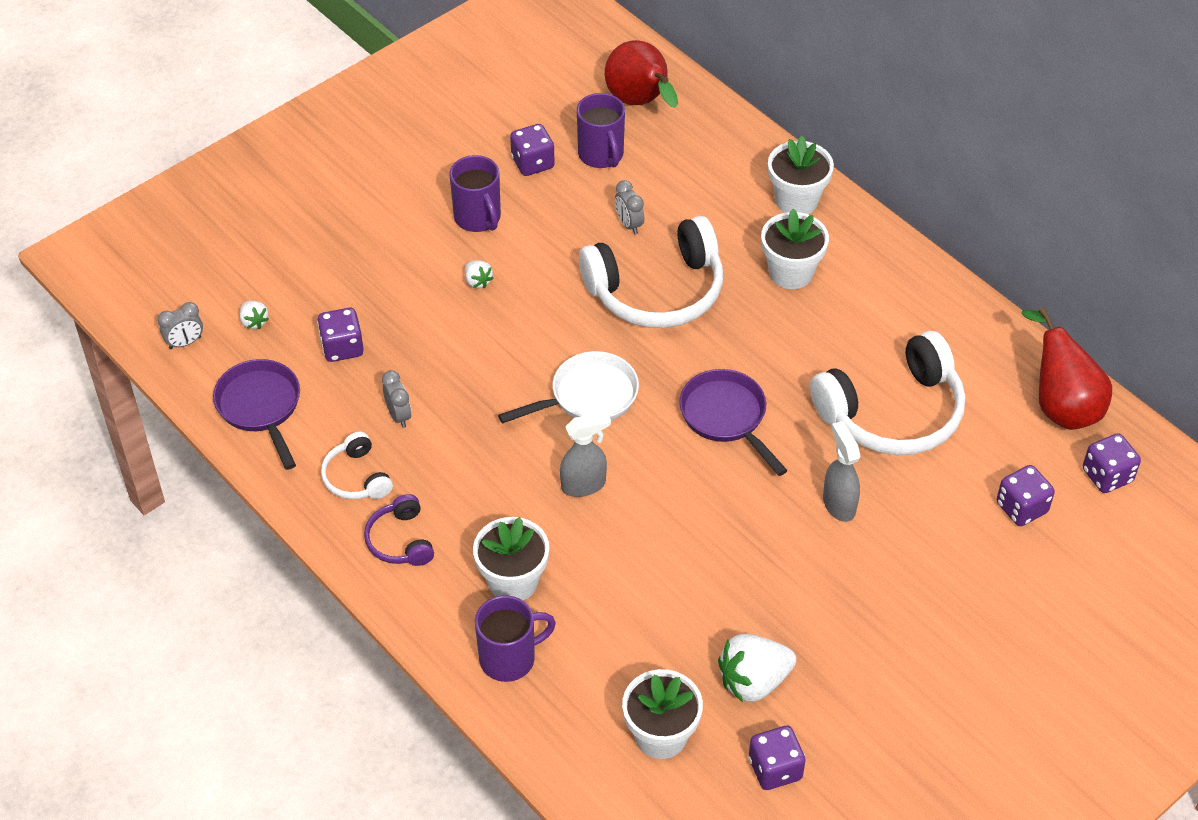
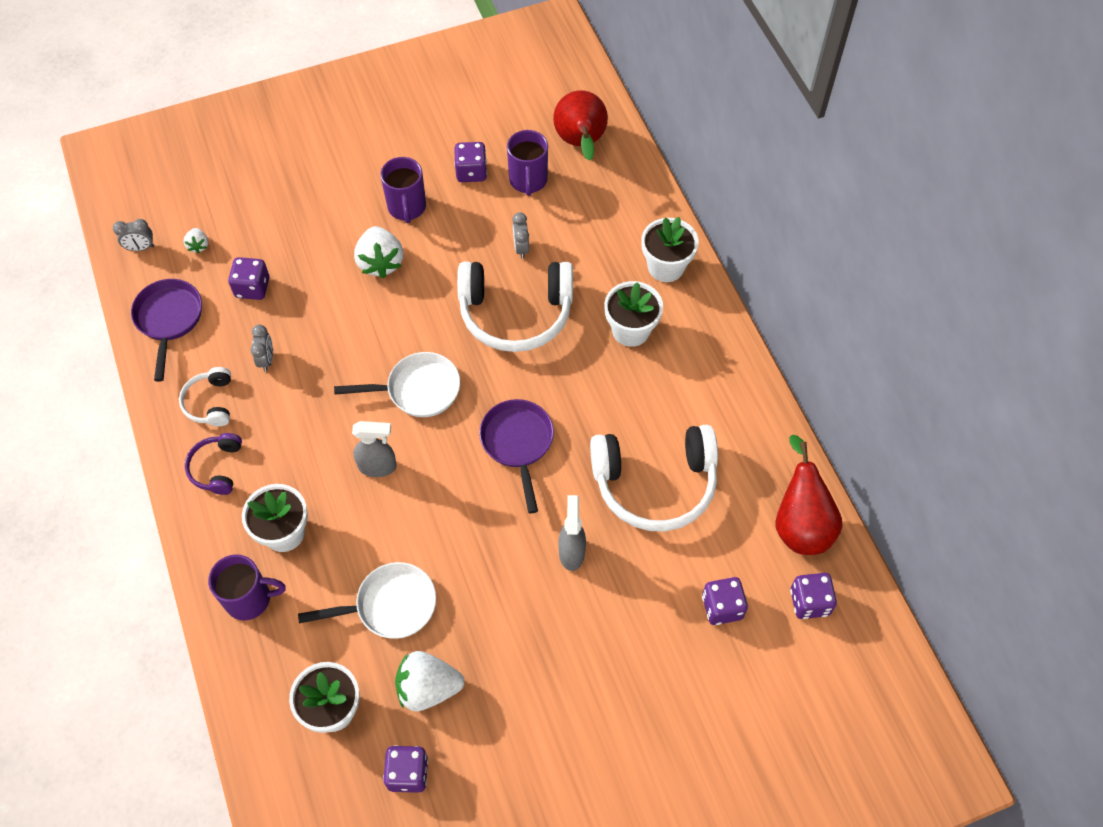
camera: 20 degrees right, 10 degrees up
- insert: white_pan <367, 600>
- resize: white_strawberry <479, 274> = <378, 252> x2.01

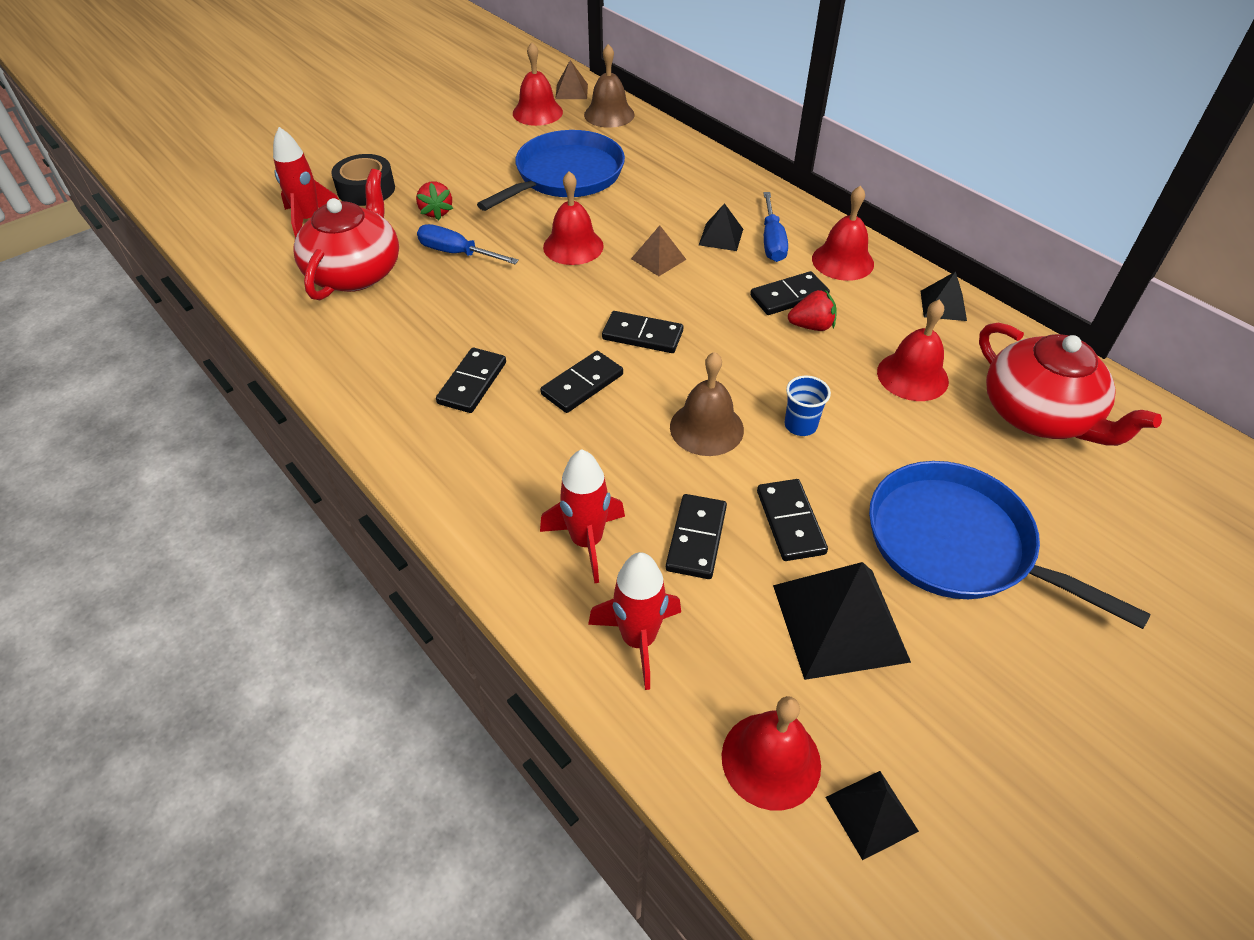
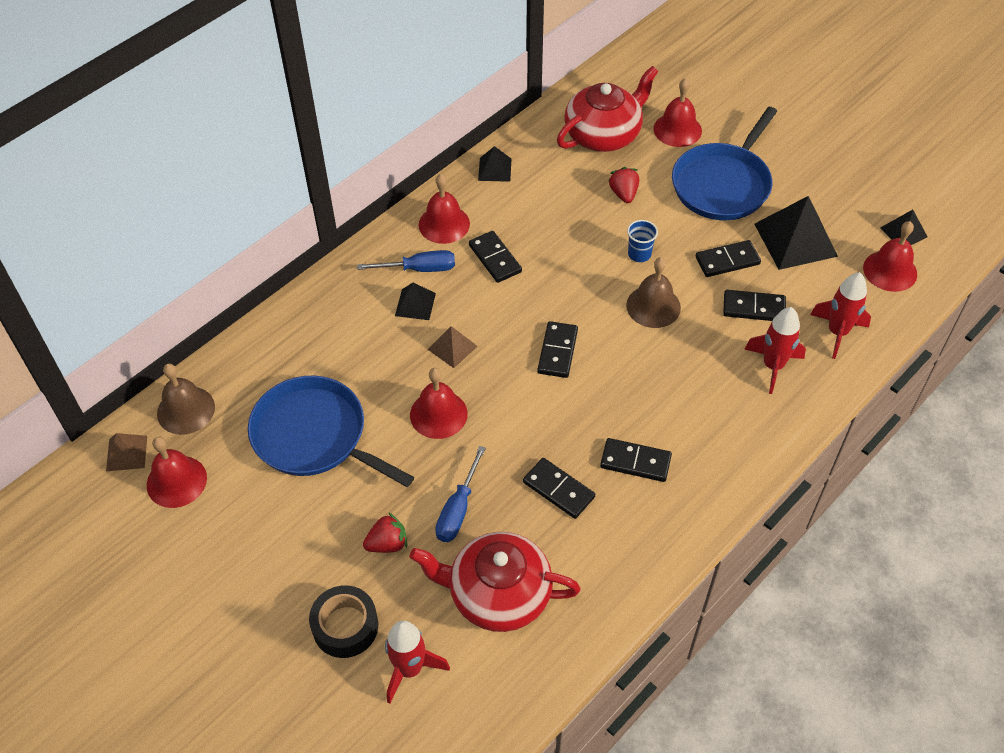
camera: 95 degrees left, 5 degrees up
- move: black_domino <581, 382> to <559, 488>
- move: red_strawberry <812, 310> to <624, 185>
- move: red_bell <913, 350> to <677, 112>

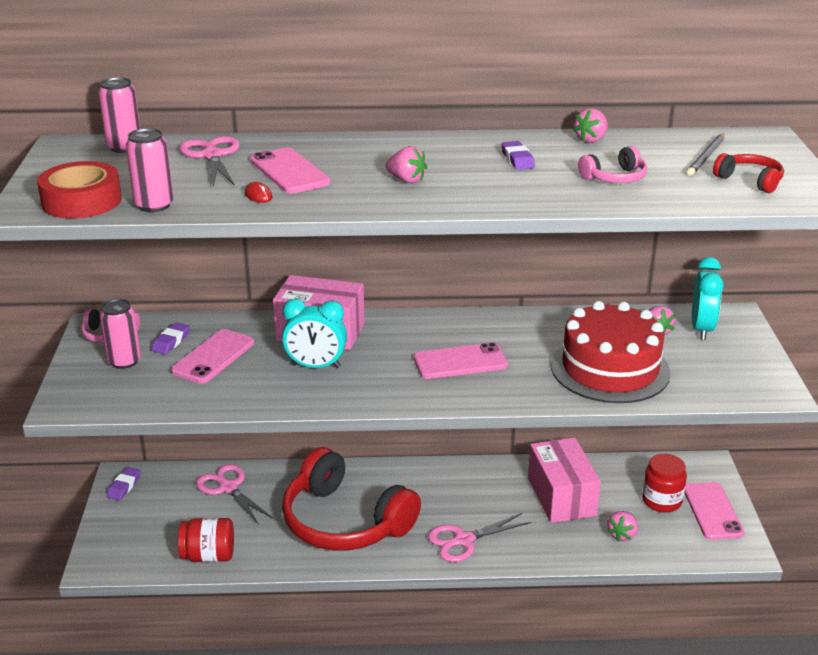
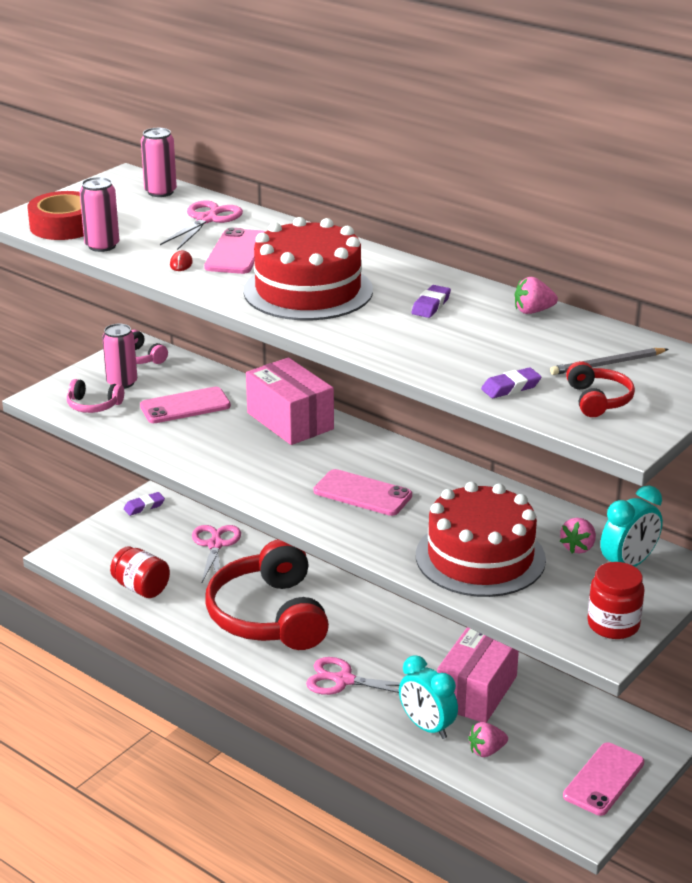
camera: 40 degrees right, 0 degrees up
- move: purple_eraser <170, 338> to <511, 382>
- move: turquoise_clock <314, 333> to <428, 697>
- move: pink_headphones <612, 164> to <95, 396>
- move: red_jar <664, 483> to <616, 600>
- replace: pink_strawberry <406, 164> to red_cake <308, 268>

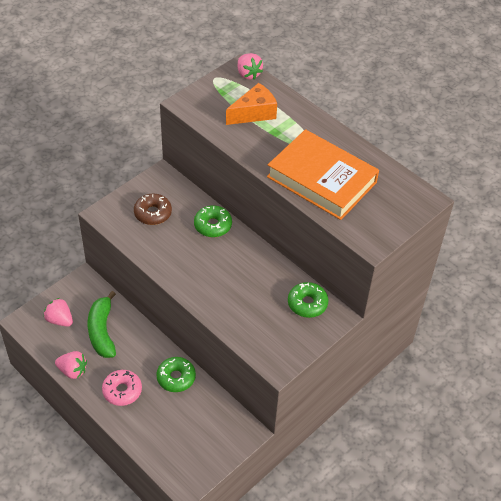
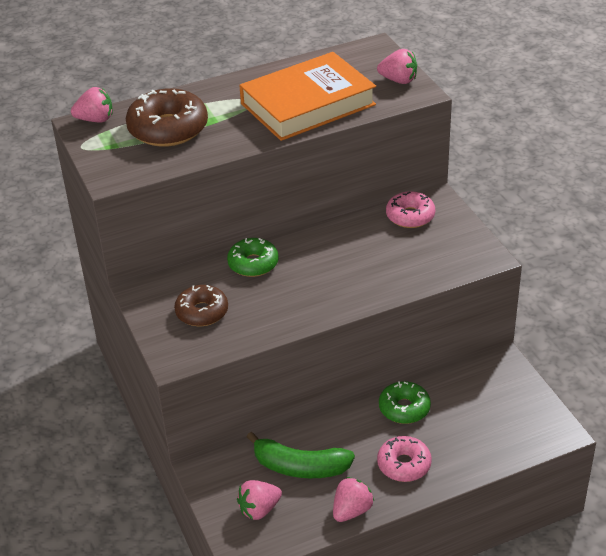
camera: 65 degrees left, 10 degrees down
- insert: pink_strawberry <397, 66>
- replace: orange_cheese <251, 104> to brown_donut <167, 117>
- recolor: green_donut <308, 300> to pink_donut <410, 209>

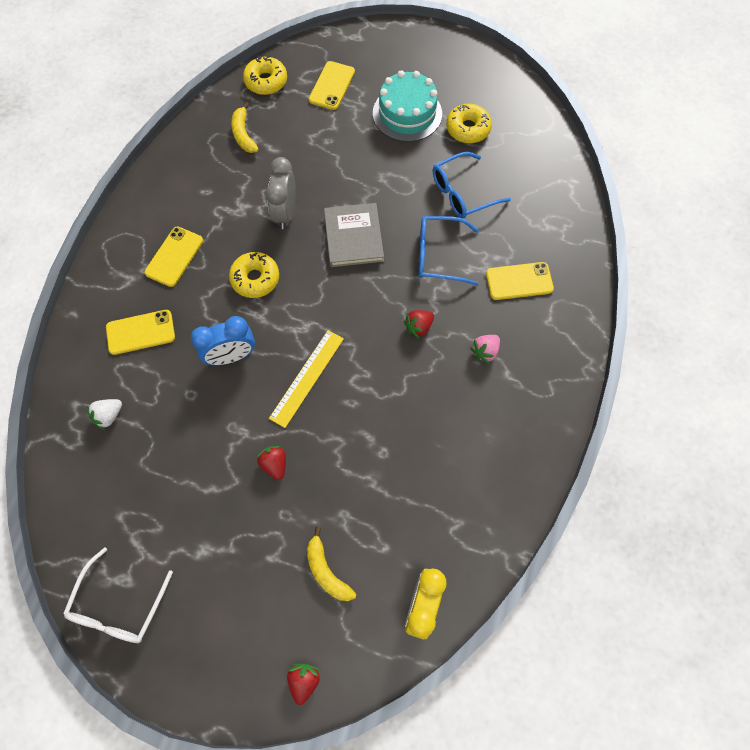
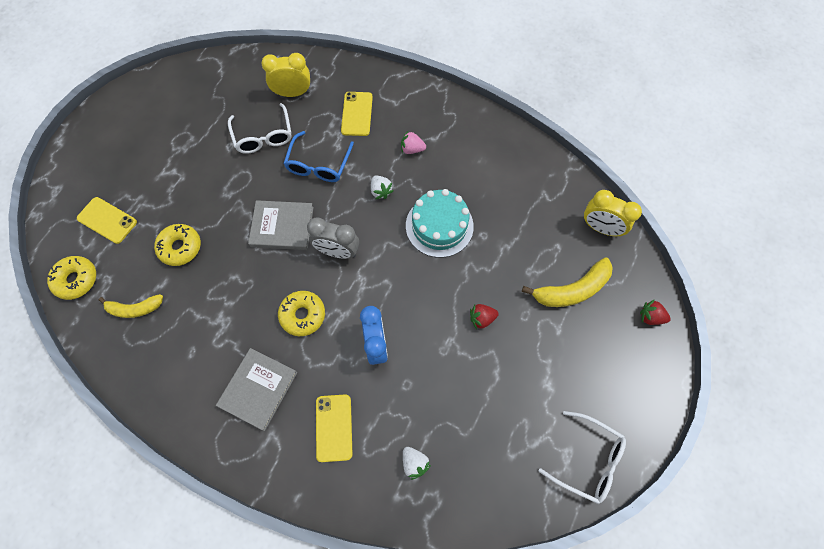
camera: 80 degrees left, 0 degrees up
- delete: yellow_ruler <306, 379>
- insert: yellow_clock <285, 75>
- move: grey_clock <281, 193> to <333, 238>
- move: turquoise_cake <407, 106> to <440, 223>
- move: yellow_donut <469, 124> to <177, 245>
- replace: yellow_phone <173, 257> to grey_book <257, 389>
- recolor: red_strawberry <419, 324> to white_strawberry <382, 187>
- recolor: blue_glasses <472, 185> to white_glasses <260, 128>
- rotate: pink_strawberry <485, 349> = <413, 142> 135 degrees clockwise
- resize: yellow_banana <331, 564> = <567, 282> x1.54

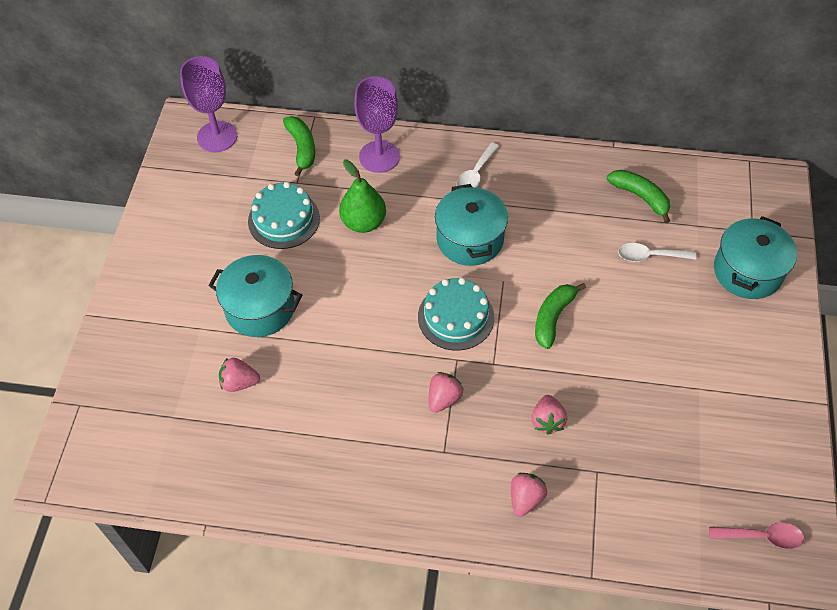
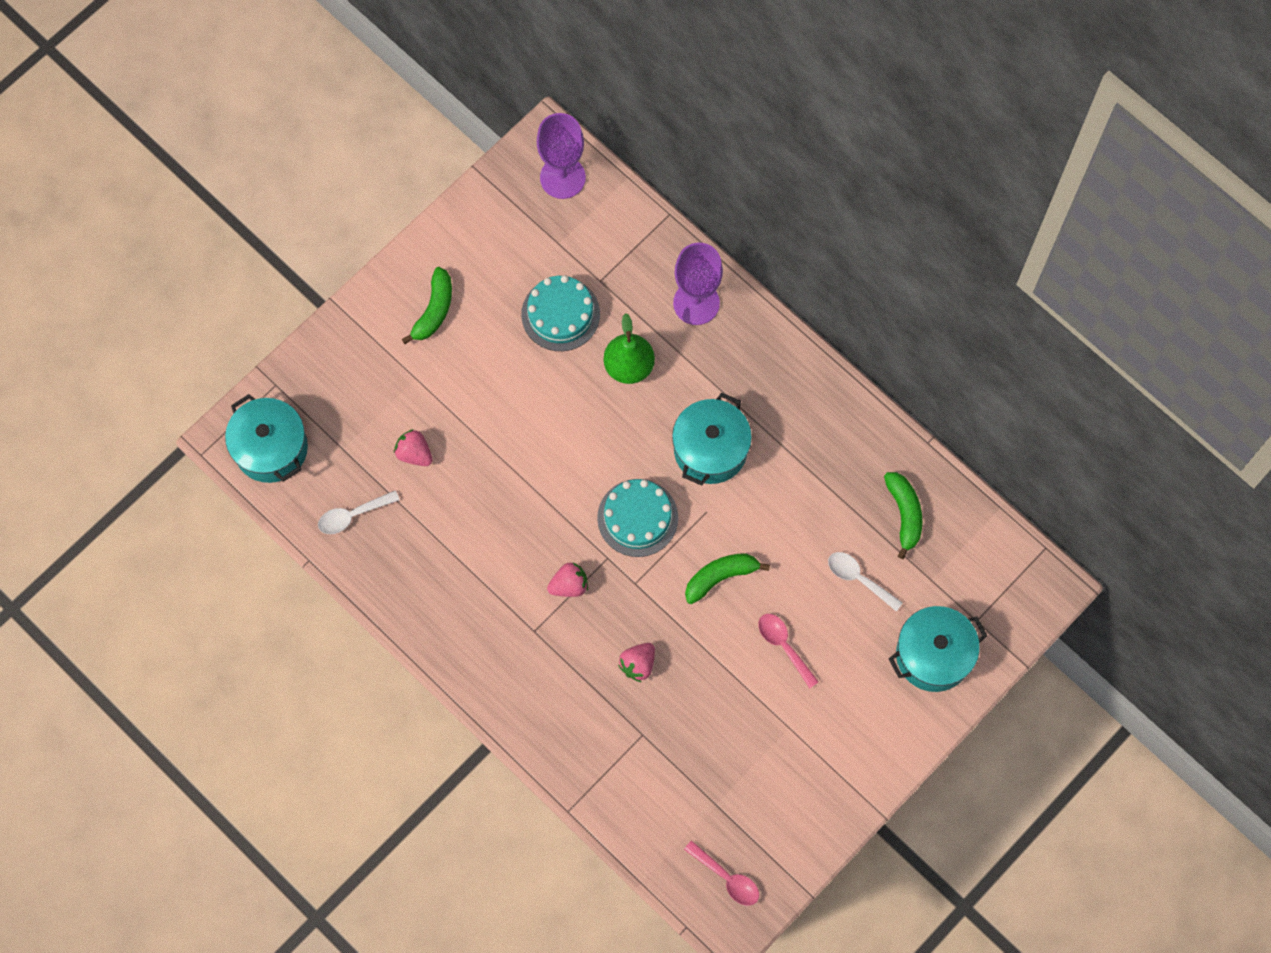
camera: 35 degrees right, 15 degrees up
- delete: pink_strawberry <529, 495>
- insert: pink_spoon <788, 651>
- move: turquoise_pot <255, 296> to <266, 438>
- move: green_banana <299, 146> to <427, 305>
- move: white_spoon <478, 164> to <359, 512>

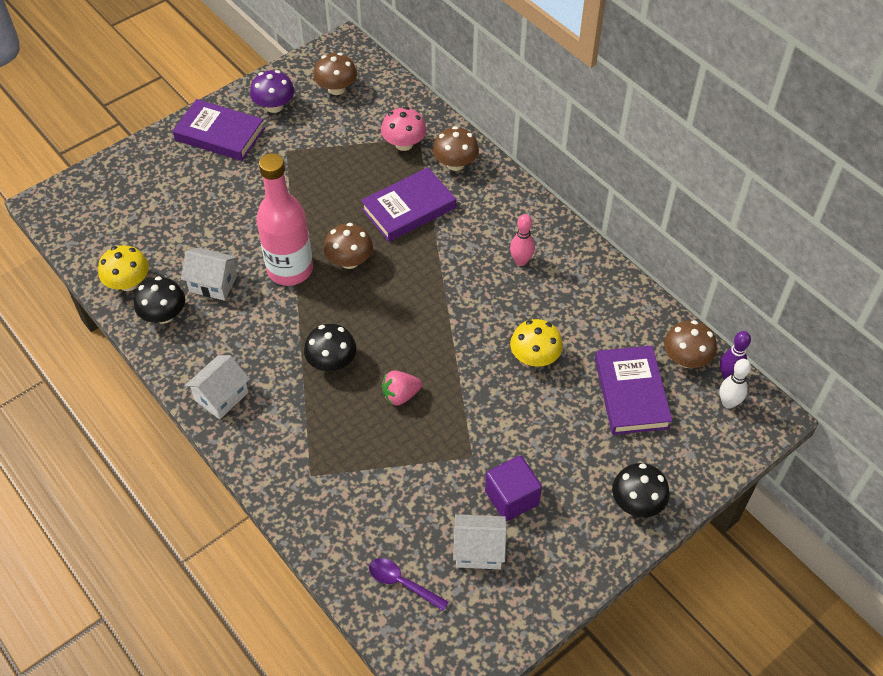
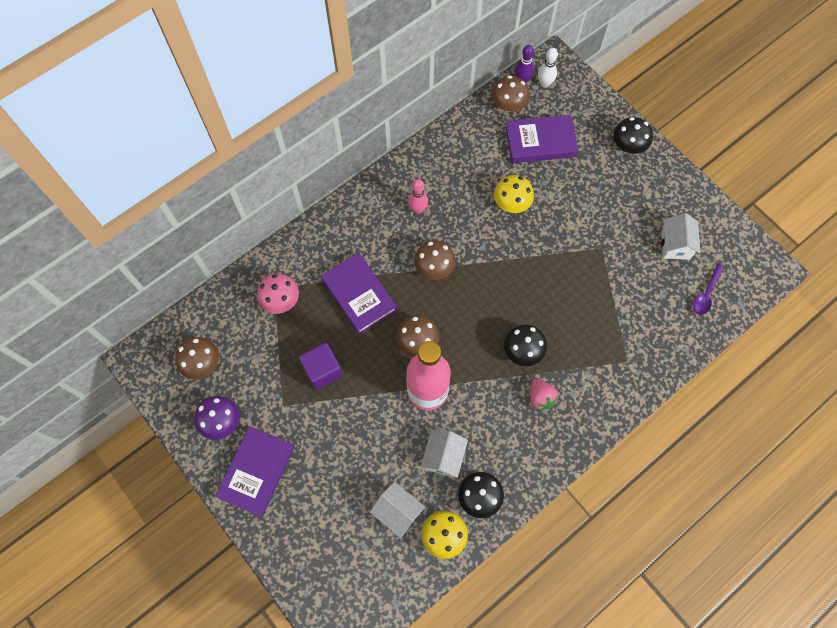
camera: 90 degrees left, 15 degrees up
- move: white_house <217, 387> to <397, 510>
- move: pink_strawberry <402, 388> to <544, 394>
- move: brown_mushroom <456, 148> to <435, 260>
- move: purple_cube <513, 488> to <321, 366>

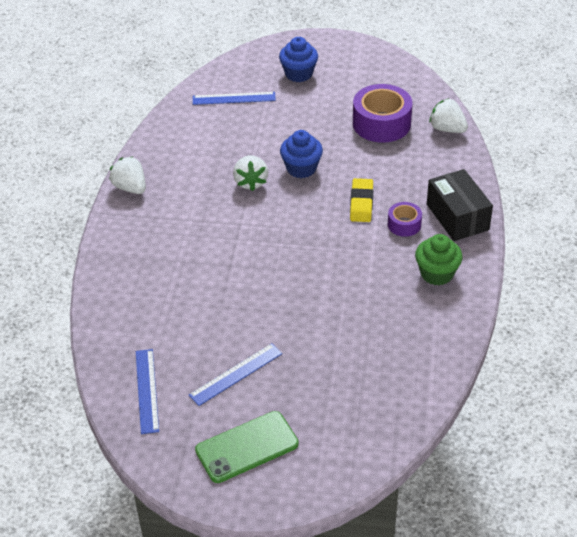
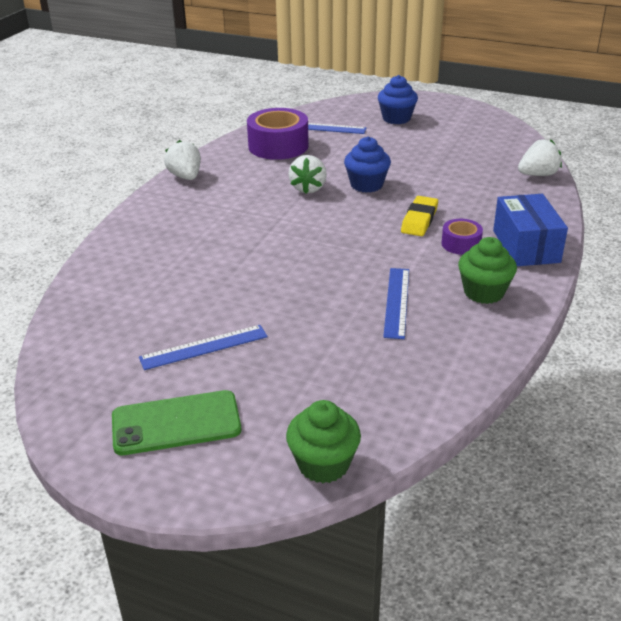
camera: 15 degrees right, 10 degrees down
- insert: green_cupcake <323, 441>
- move: blue_ruler <147, 391> to <396, 303>
- move: purple_tape <382, 113> to <278, 134>
- recolor: black_box <460, 205> to blue_box <530, 230>
- rotate: white_strawberry <448, 115> = <540, 157> 105 degrees clockwise

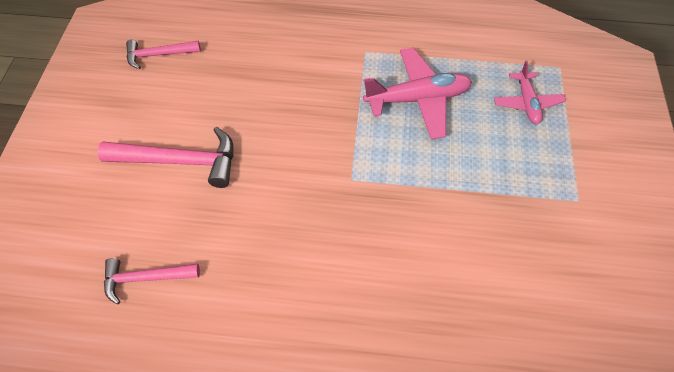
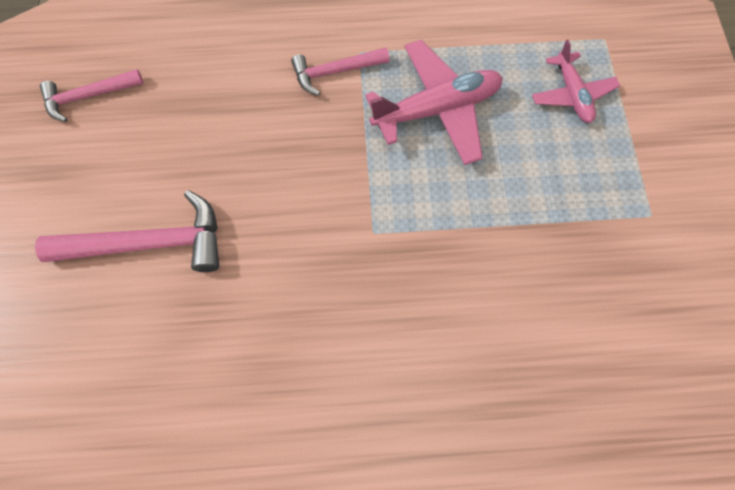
camera: 10 degrees left, 10 degrees up
- move: pink_hammer <152, 281> to <340, 71>

